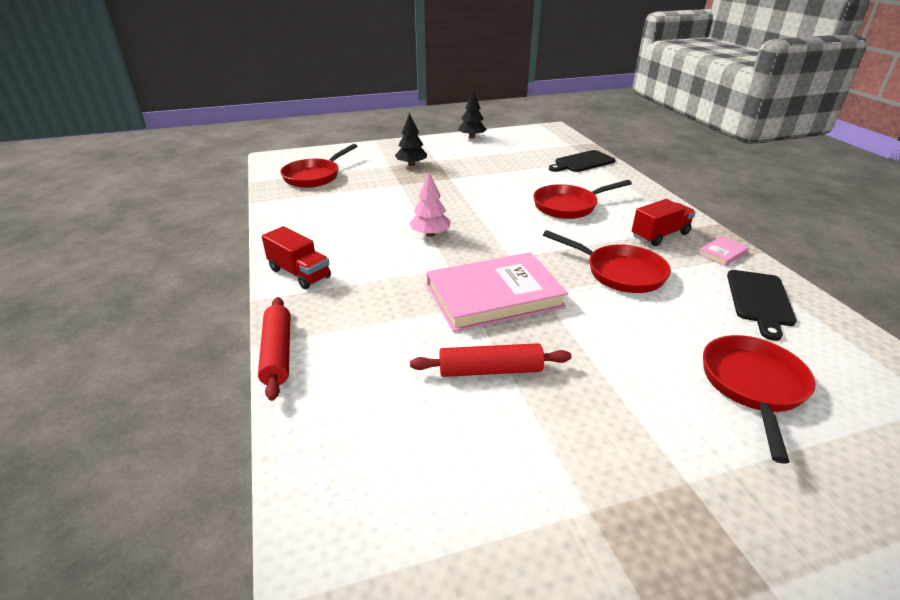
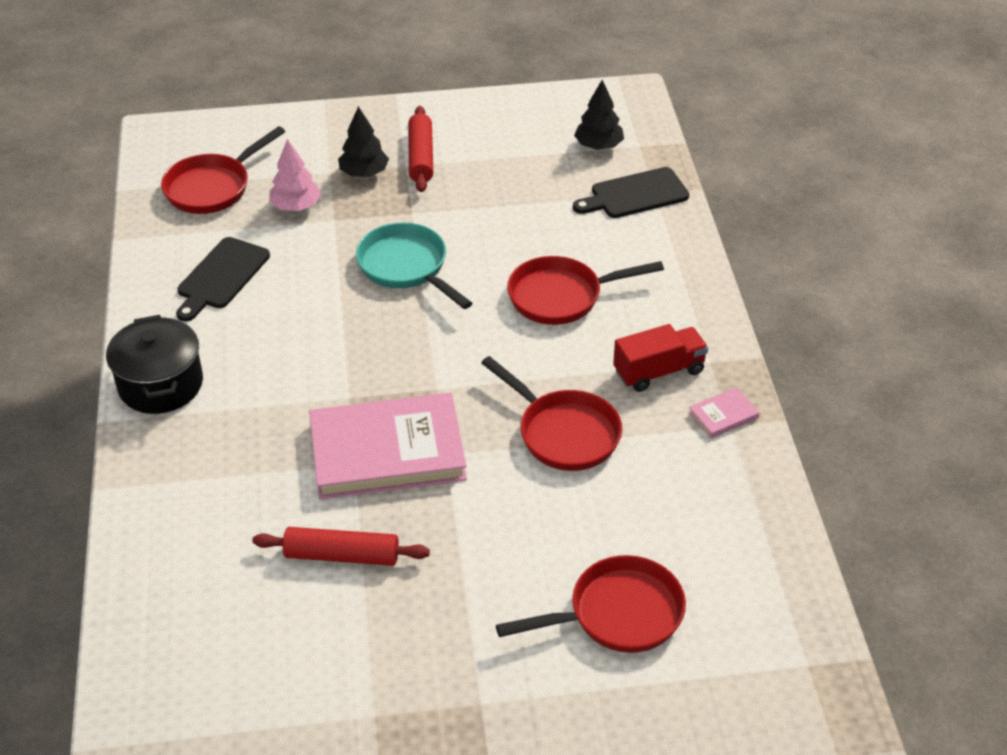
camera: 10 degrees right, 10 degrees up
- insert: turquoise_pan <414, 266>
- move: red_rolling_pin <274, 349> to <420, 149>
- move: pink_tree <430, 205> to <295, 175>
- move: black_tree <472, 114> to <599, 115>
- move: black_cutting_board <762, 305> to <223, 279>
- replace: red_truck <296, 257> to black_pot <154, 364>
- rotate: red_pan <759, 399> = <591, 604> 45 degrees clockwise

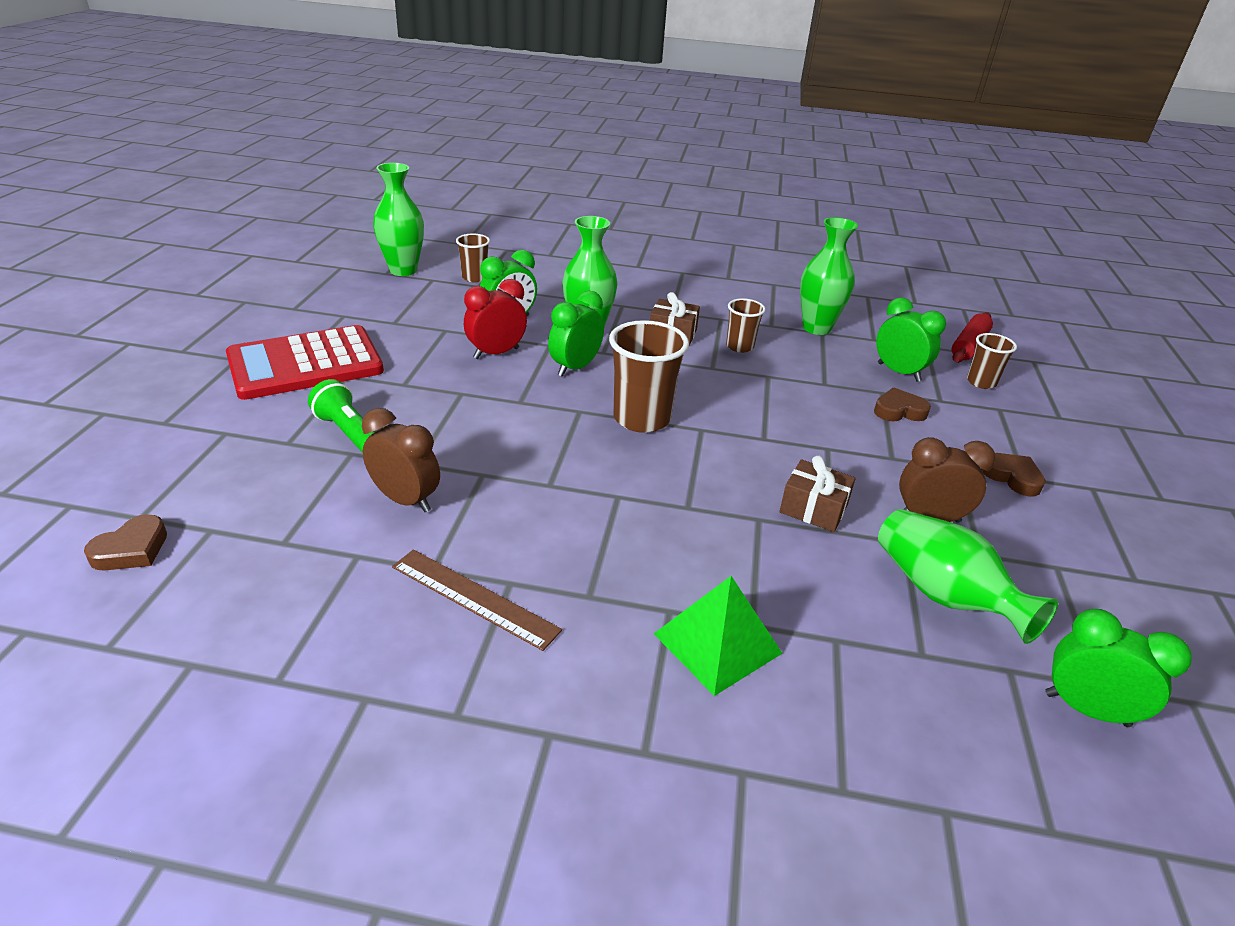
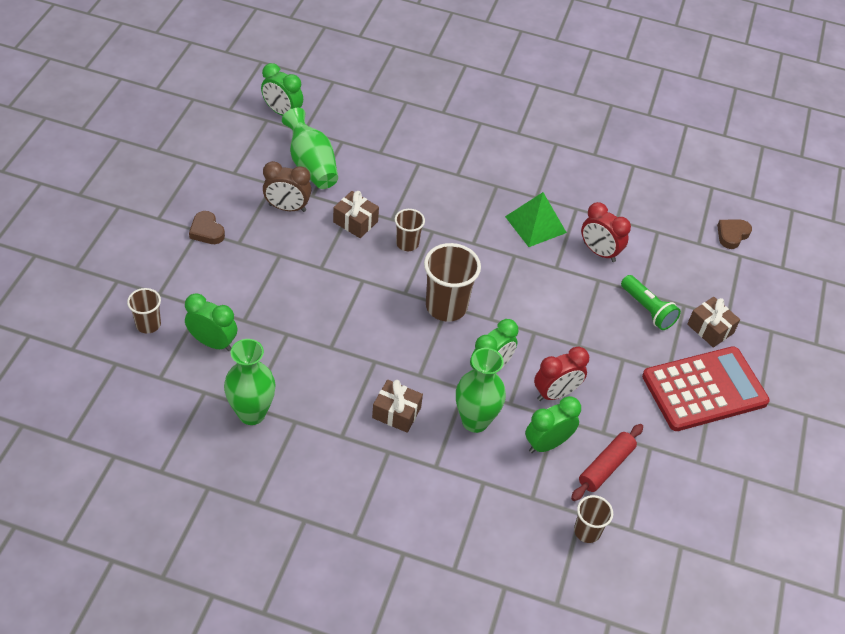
camera: 175 degrees left, 15 degrees up
- delete: green_vase <398, 219>
- delete: brown_ruler <477, 600>
- delete: brown_heart <902, 405>
- insert: brown_gift <713, 322>
- move: green_pyramid <718, 636> to <536, 219>
- move: brown_cup <746, 325> to <410, 230>
- move: red_rolling_pin <972, 337> to <607, 462>
- recolor: brown_clock <401, 460> to red_clock <606, 232>
- rotate: green_clock <911, 339> = <211, 322> 150 degrees clockwise

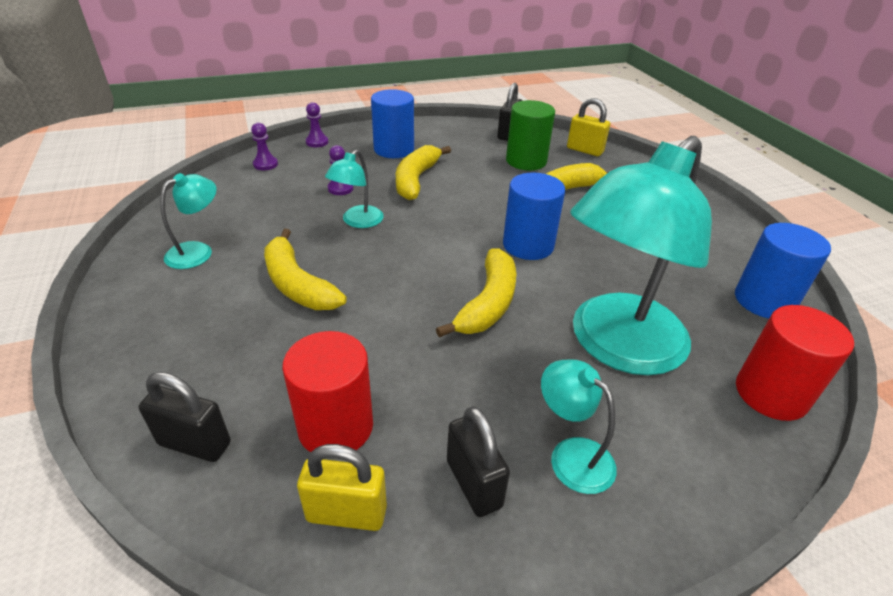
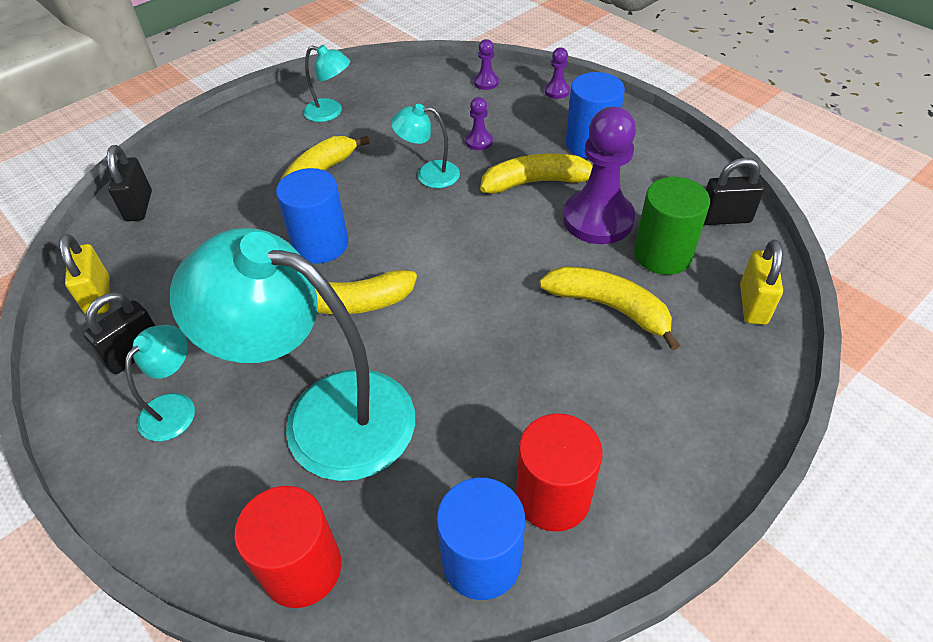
camera: 70 degrees right, 10 degrees up
- insert: purple_pawn <599, 175>
- move: red_cylinder <327, 391> to <559, 472>
- move: blue_cylinder <534, 216> to <312, 216>

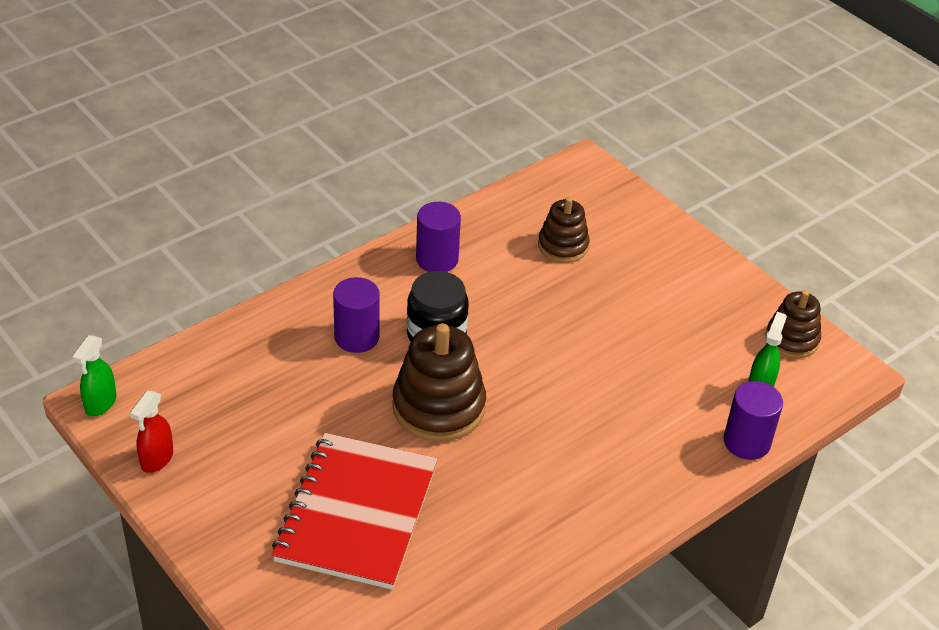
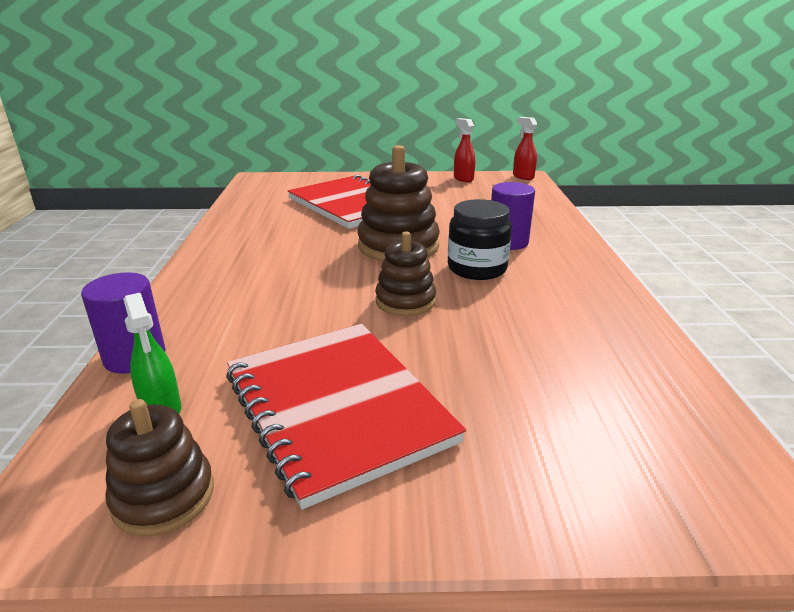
camera: 130 degrees right, 15 degrees down
- delete: purple_cylinder <438, 237>
- insert: red_notebook <346, 416>
- move: brown_stacking_toy <563, 230> to <405, 274>
- recolor: green_spray_bottle <94, 375> to red_spray_bottle <525, 148>

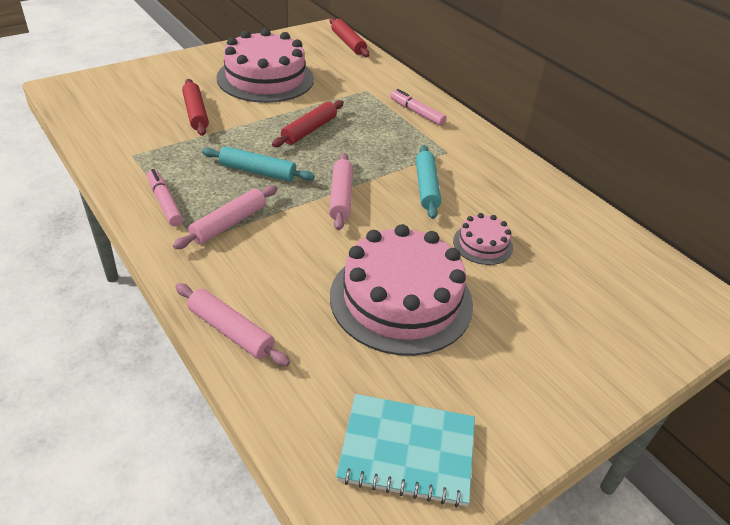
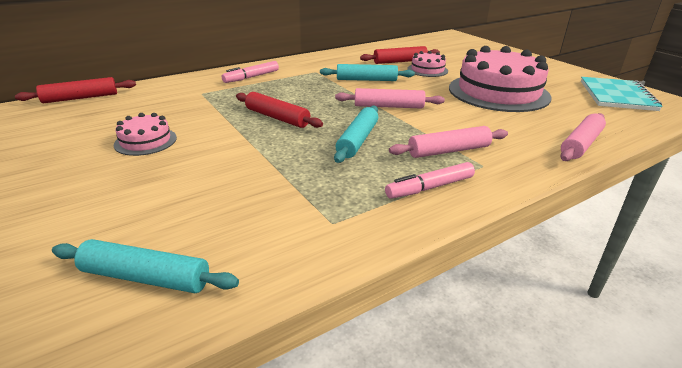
camera: 85 degrees left, 10 degrees down
- insert: turquoise_rolling_pin <145, 266>
- move: red_rolling_pin <195, 107> to <400, 55>
- rotate: pink_rolling_pin <225, 217> = <448, 142> 60 degrees counterclockwise
- resize: pink_cake <265, 66> = <145, 134> x0.46

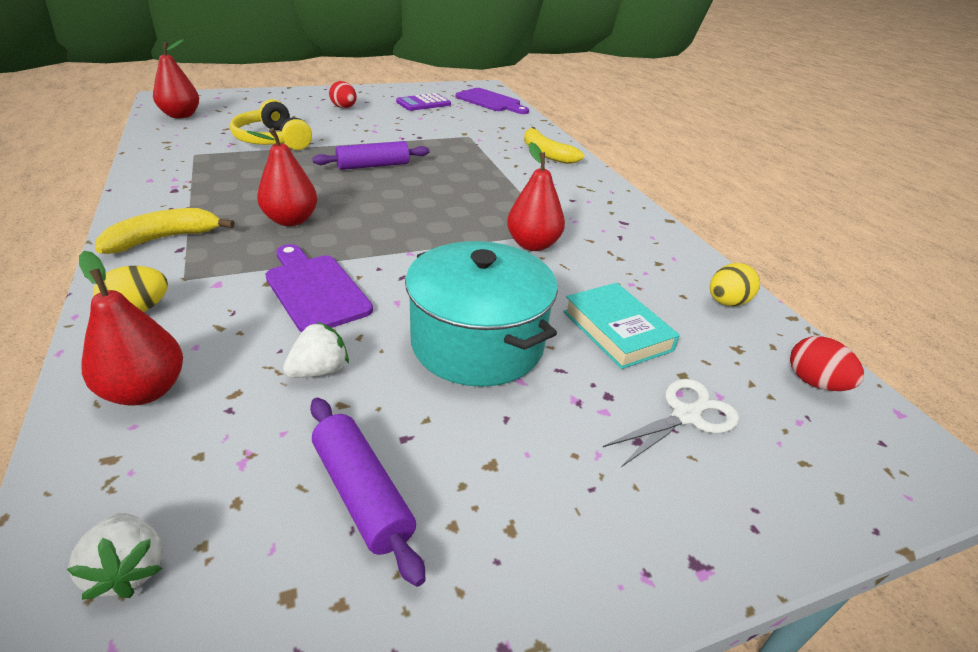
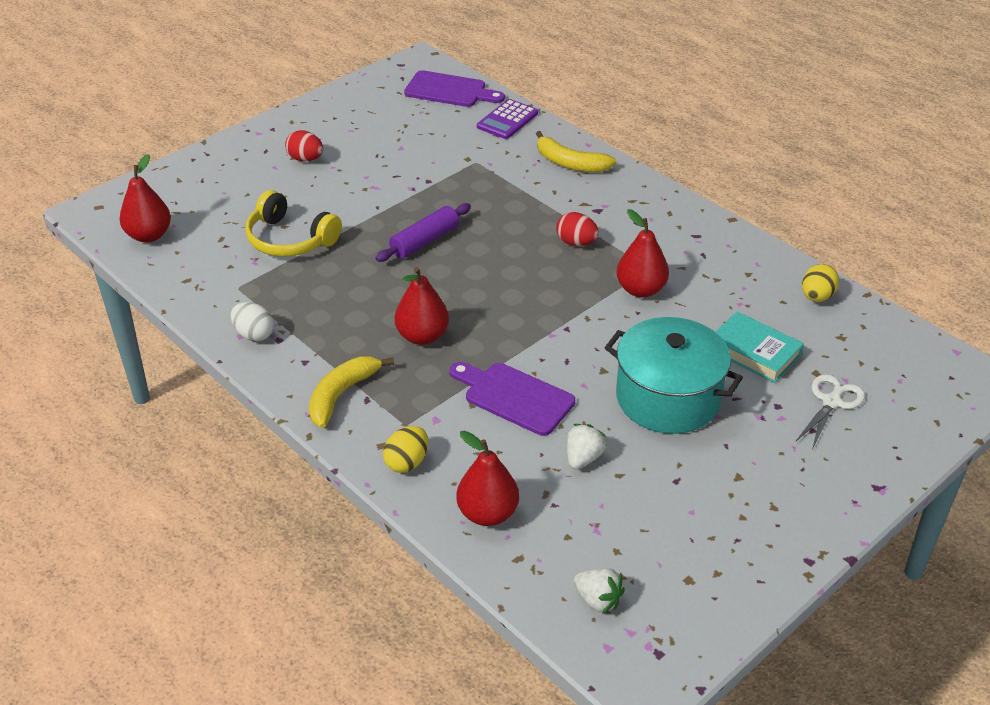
camera: 20 degrees left, 5 degrees up
- delete: purple_rolling_pin <368, 492>
- insert: white_egg <252, 321>
- move: purple_calculator <423, 102> to <507, 119>
- move: red_egg <827, 363> to <577, 229>

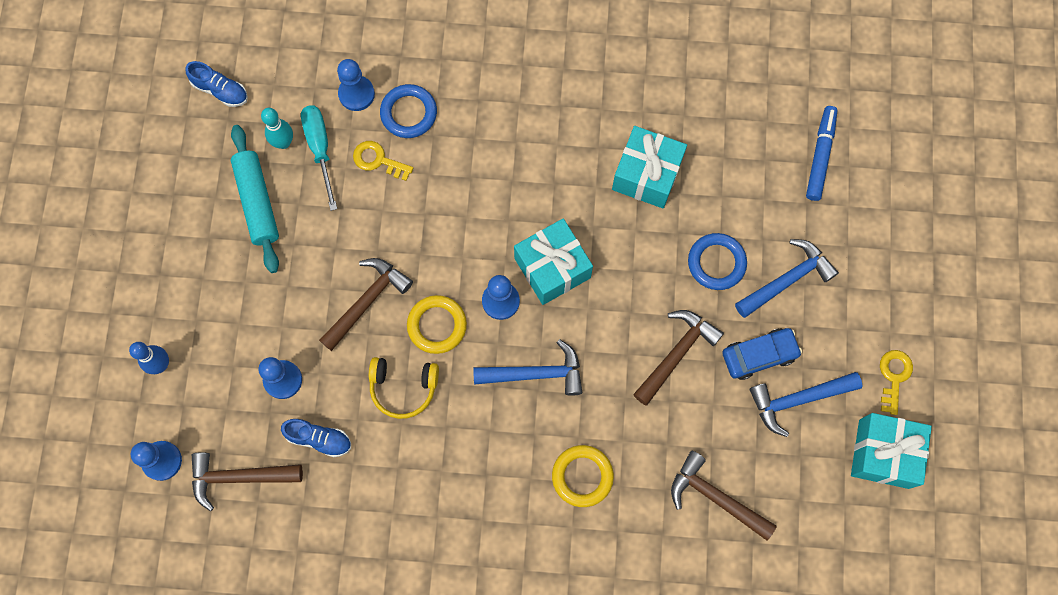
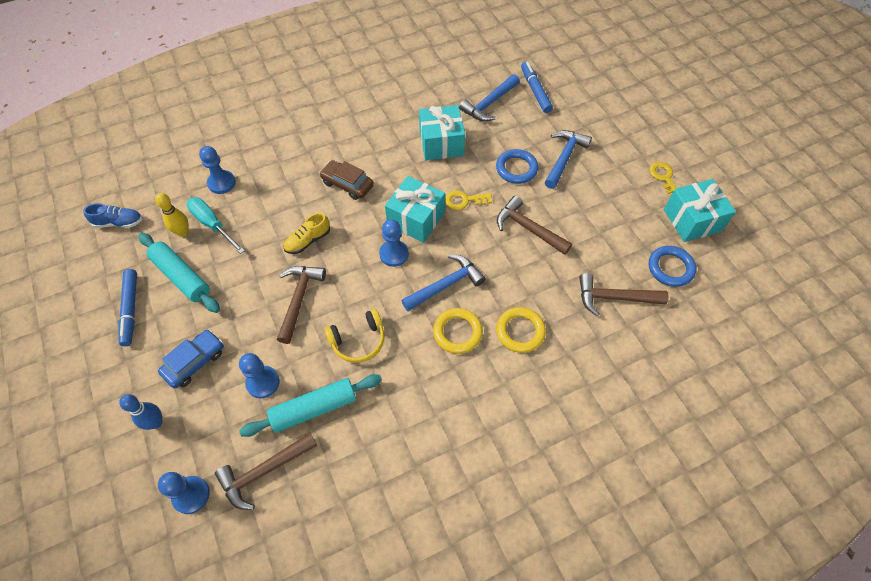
camera: 30 degrees left, 15 degrees down
- insert: blue_marker <127, 307>
- insert: yellow_shoe <307, 233>
- insert: brown_car <346, 180>
- move: yellow_key <383, 161> to <468, 200>
- move: blue_ring <408, 111> to <672, 266>
- move: yellow_ring <437, 324> to <458, 331>
- move: blue_car <762, 354> to <191, 359>
- move: blue_hammer <806, 404> to <489, 97>
- replace: blue_shoe <316, 438> to turquoise_rolling_pin <310, 405>
- recolor: turquoise_bowling_pin <277, 128> to yellow_bowling_pin <172, 215>
- rotate: brown_hammer <678, 358> = <534, 225> 60 degrees counterclockwise

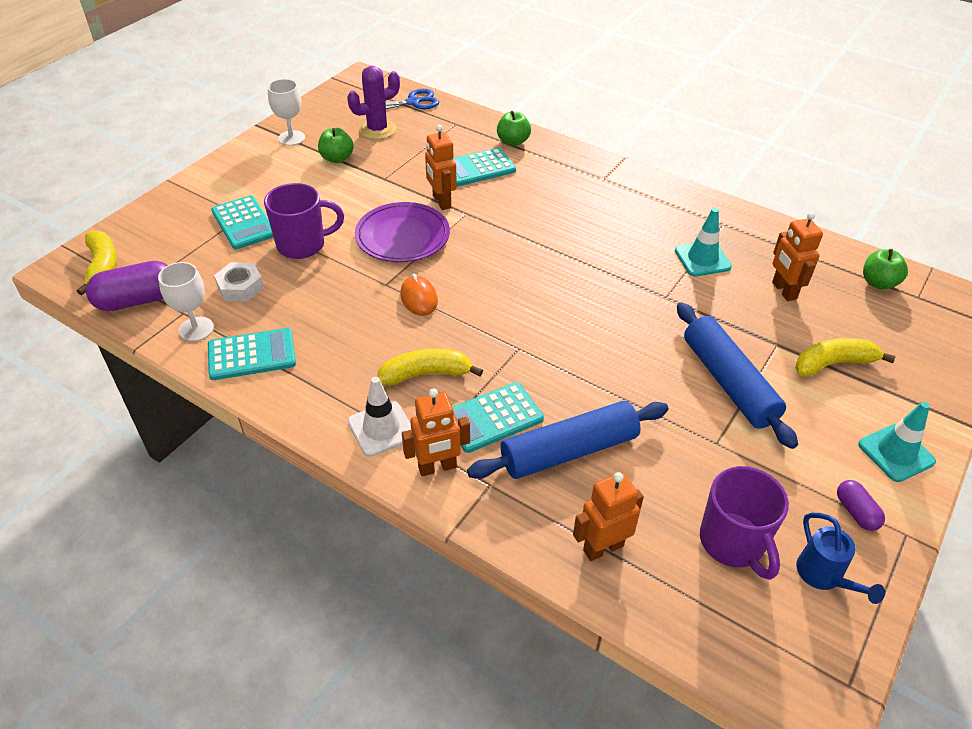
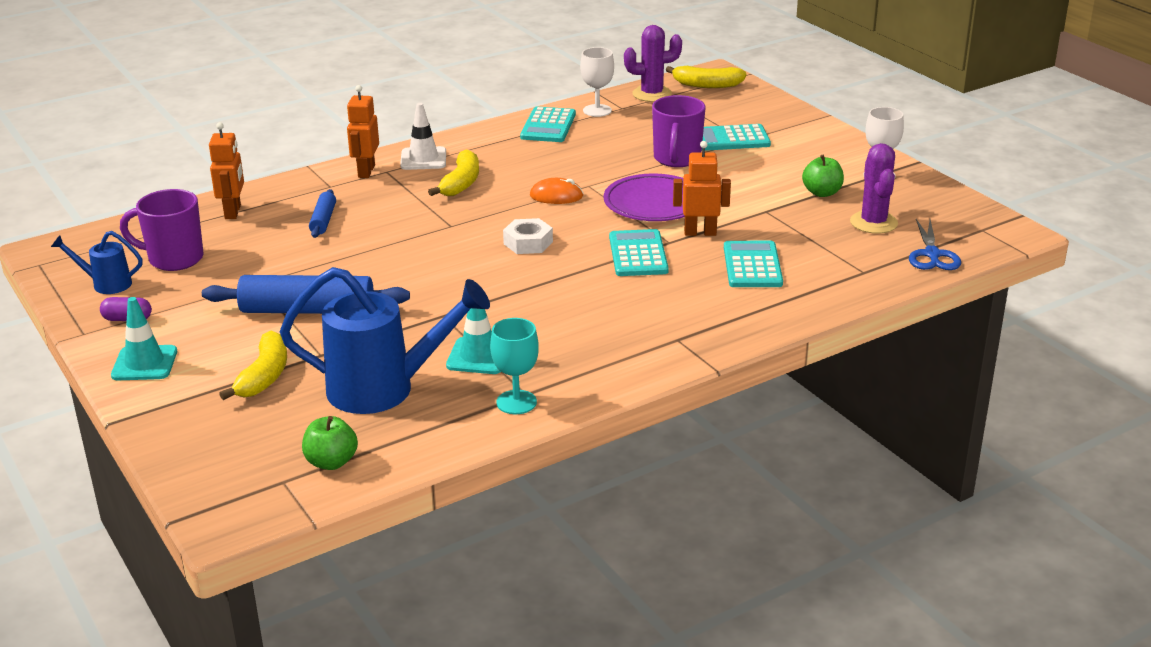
camera: 115 degrees right, 15 degrees down
- delete: green_apple <514, 128>
- insert: turquoise_goblet <514, 366>
- move: white_nut <239, 282> to <528, 236>
- move: turquoise_calculator <498, 417> to <639, 252>
- replace: purple_capsule <127, 286> to purple_cactus <653, 63>
- replace: orange_robot <797, 256> to blue_watering_can <385, 340>
- resize: blue_rolling_pin <567, 440> = <322, 213> x0.52

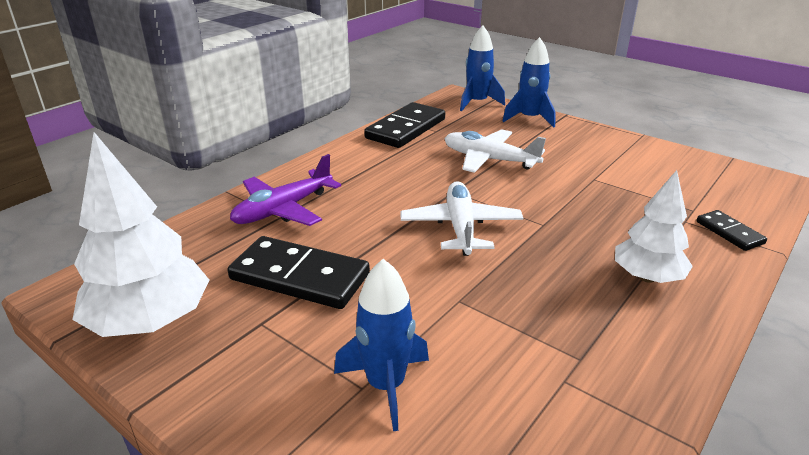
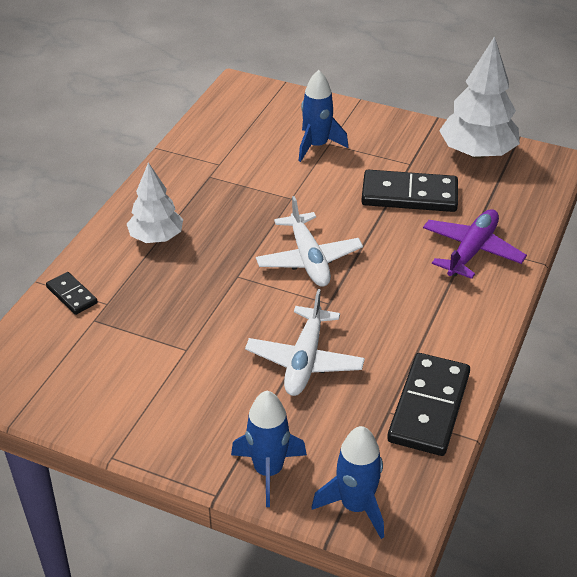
camera: 165 degrees right, 10 degrees up
- rotate: white_plane <495, 151> = <305, 342> 90 degrees clockwise

